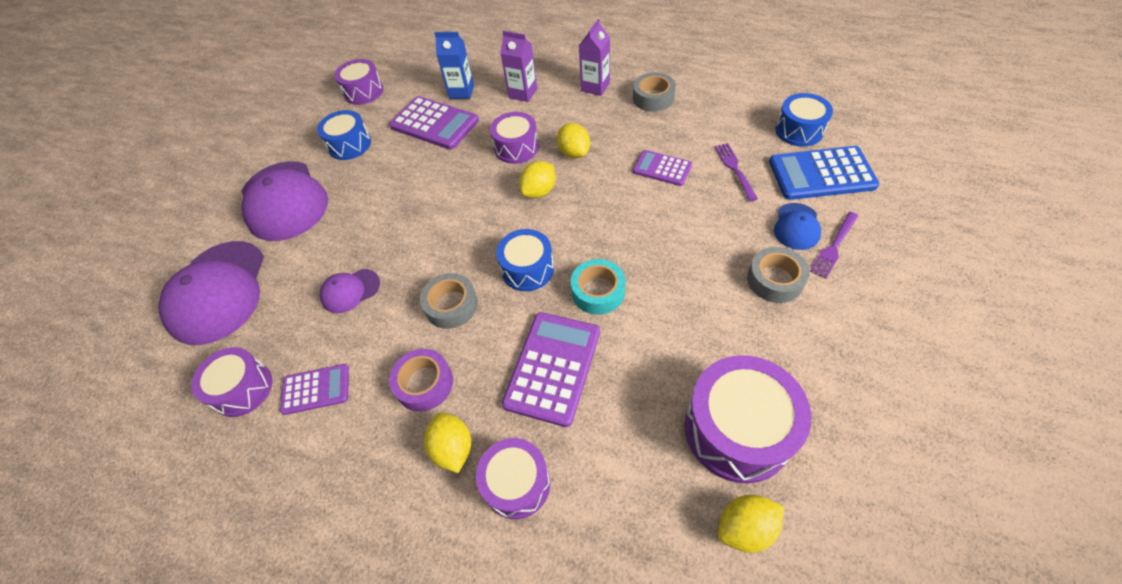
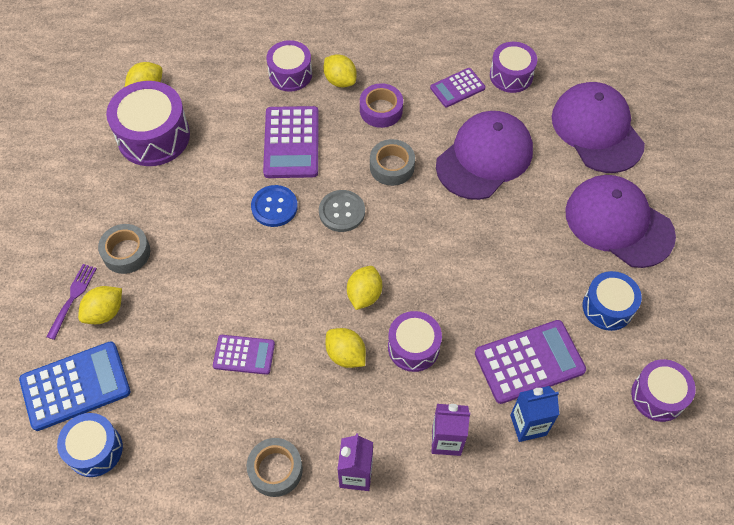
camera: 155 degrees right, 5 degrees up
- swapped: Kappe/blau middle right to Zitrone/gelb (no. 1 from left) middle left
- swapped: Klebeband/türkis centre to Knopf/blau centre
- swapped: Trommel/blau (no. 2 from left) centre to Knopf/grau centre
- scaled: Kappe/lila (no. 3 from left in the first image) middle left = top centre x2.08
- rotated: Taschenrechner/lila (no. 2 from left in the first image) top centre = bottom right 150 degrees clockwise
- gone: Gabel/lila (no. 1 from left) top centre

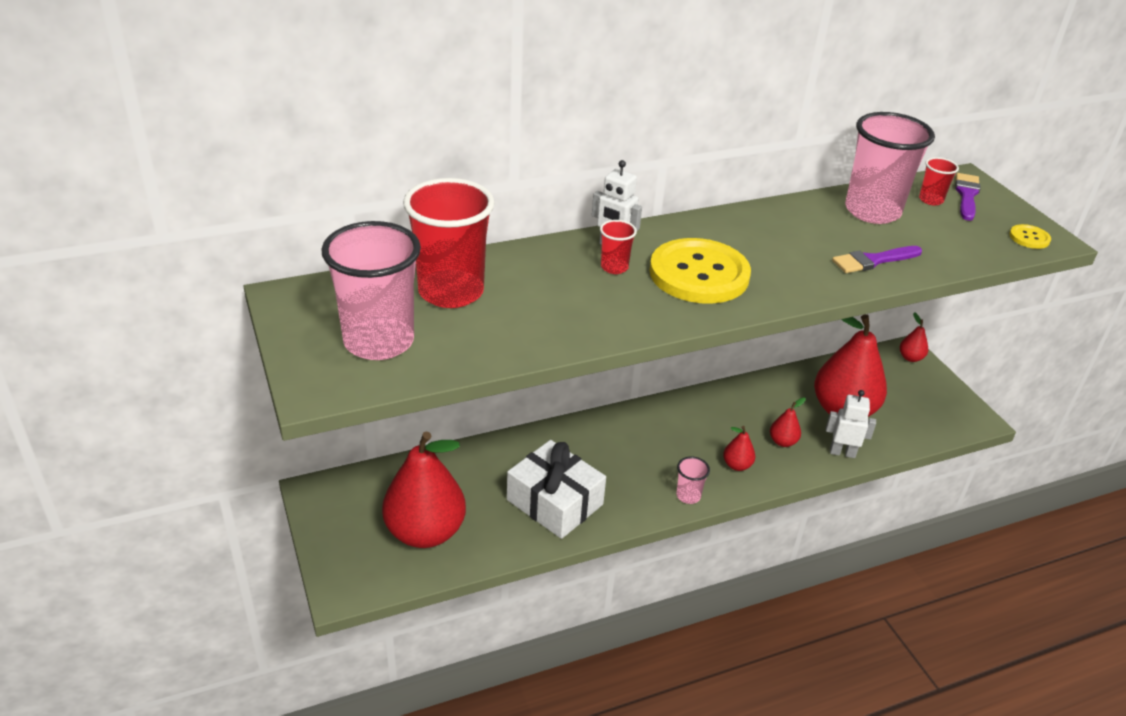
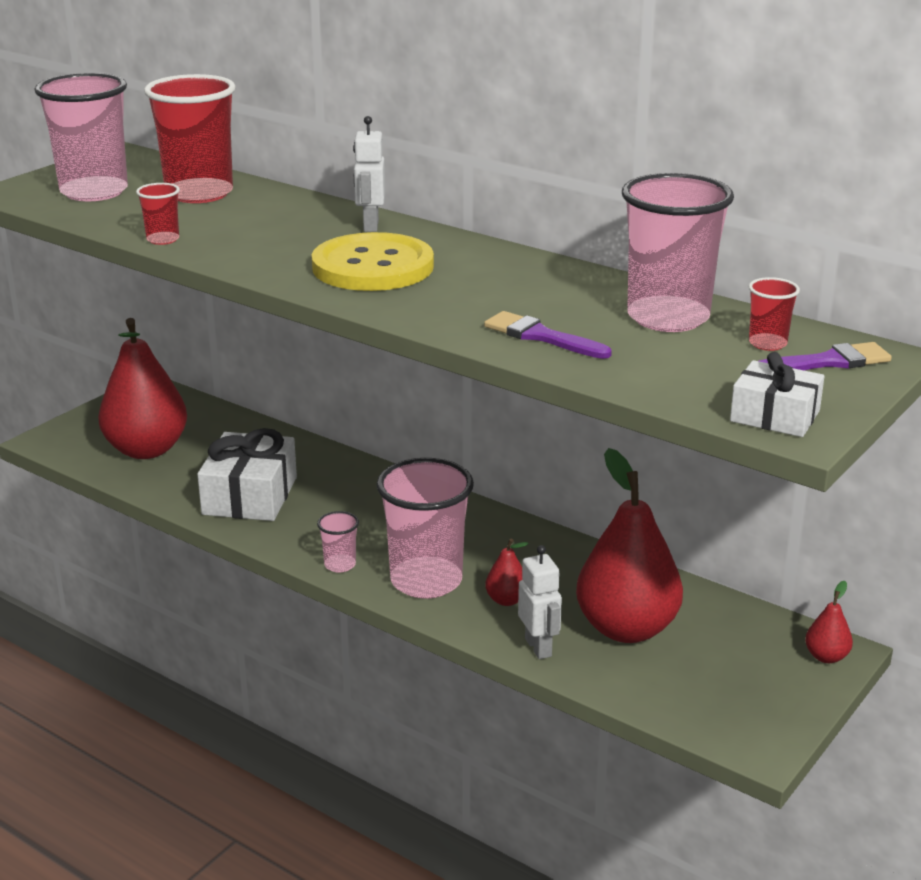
camera: 60 degrees right, 10 degrees down
- shifted: Becher/rot (no. 2 from left in the first image) centre to Becher/rot (no. 1 from left) top left
- swapped: Birne/rot (no. 2 from left) centre to Becher/rosa (no. 3 from left) centre
- swapped: Knopf/gelb (no. 2 from left) top right to Geschenk/weiß (no. 2 from left) middle right

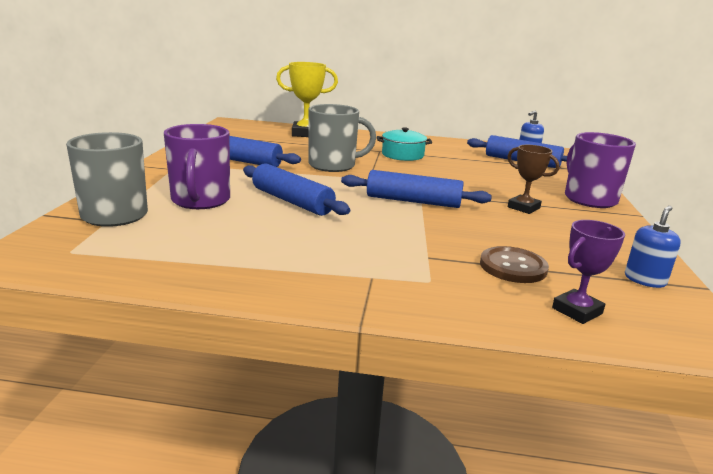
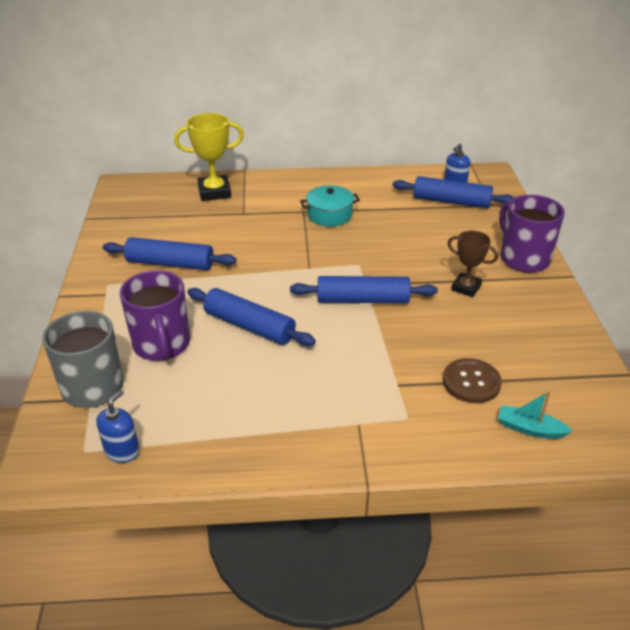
camera: 10 degrees left, 15 degrees up
- shifted: Seifenspender/blau (no. 2 from left in the first image) middle right to Seifenspender/blau (no. 1 from left) bottom left
- swapped: Pokal/lila middle right to Boot/türkis middle right
- gone: Tasse/grau (no. 2 from left) top centre

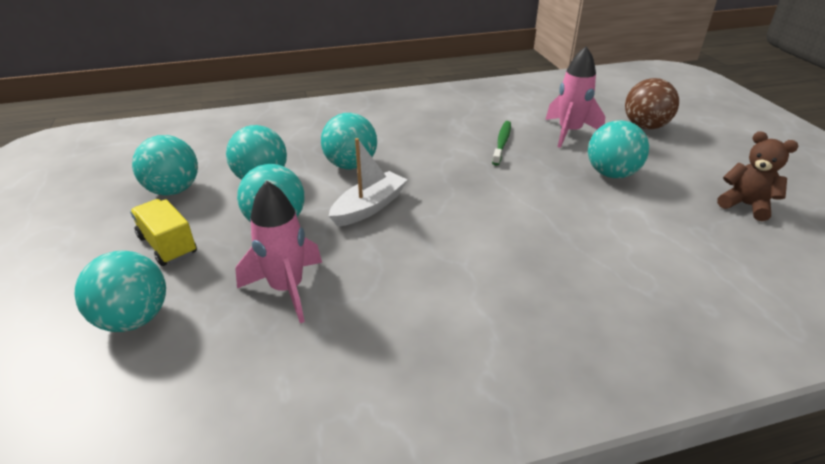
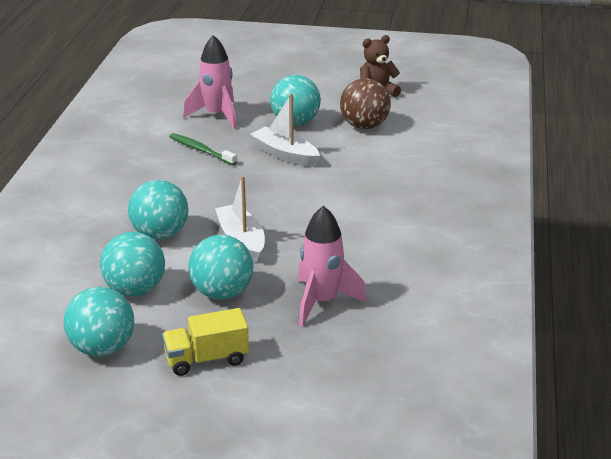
camera: 65 degrees left, 5 degrees down
- new: Boot/weiß (no. 2 from left) top centre
- shifted: Ball/braun top right to top centre
- gone: Ball/türkis (no. 1 from left) middle left

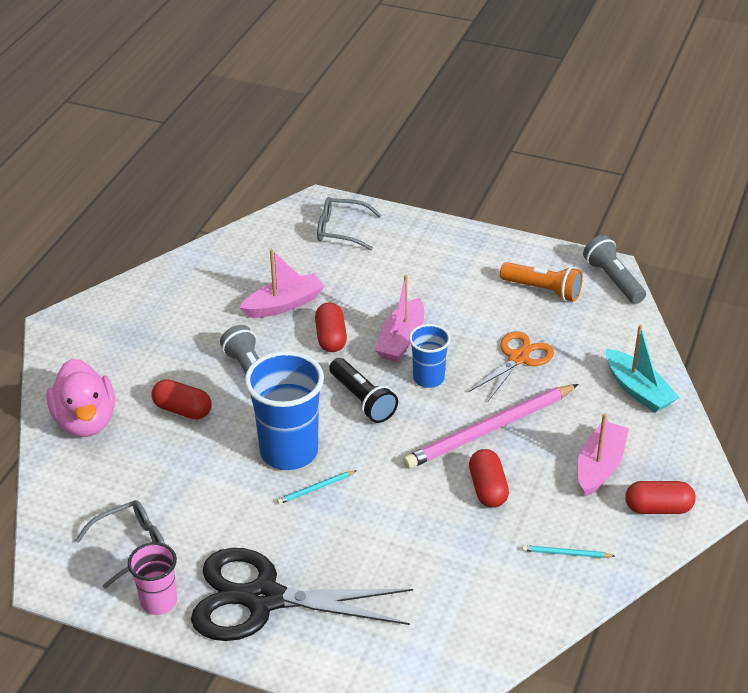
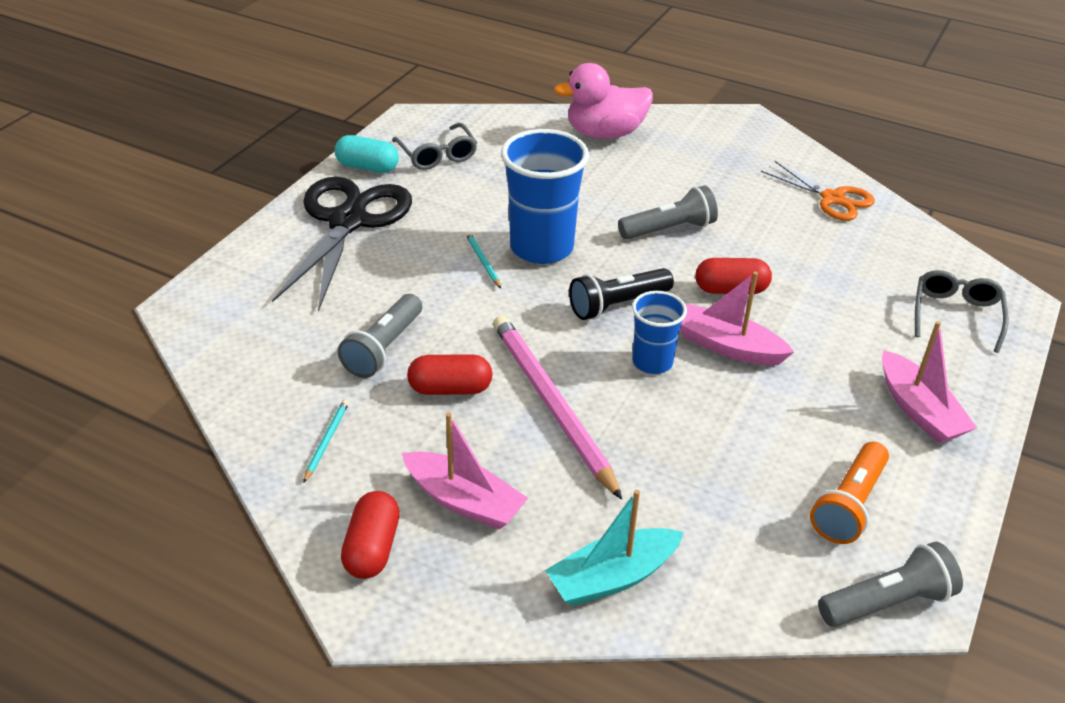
camera: 95 degrees right, 0 degrees up
- swapped: Becher/rosa bottom left to Kapsel/türkis top centre
- new: Taschenlampe/grau (no. 1 from left) centre
- shifted: Schere/orange middle right to top right
- shifted: Boot/rosa (no. 1 from left in the first image) centre to Boot/rosa (no. 3 from left) middle right
- gone: Kapsel/rot (no. 1 from left) middle left

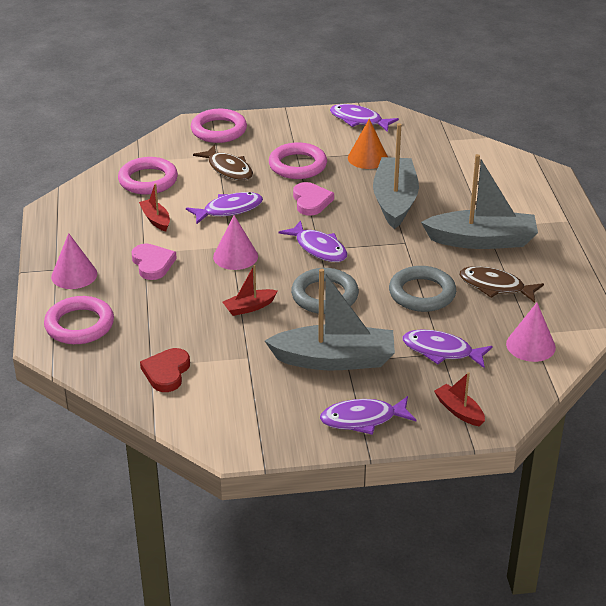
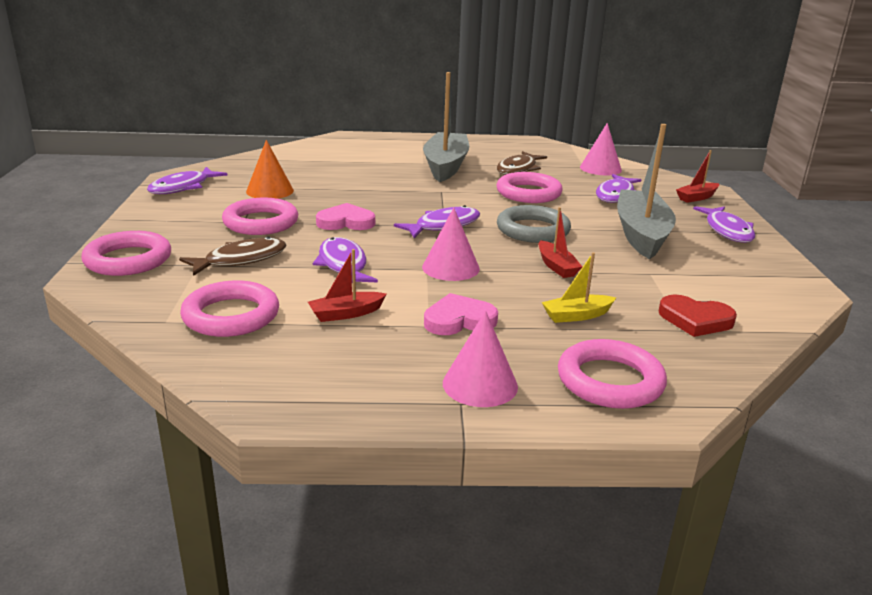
camera: 85 degrees left, 10 degrees down
- repainted: Ring/grau (no. 2 from left) middle right to Ring/rosa (no. 4 from left) top centre
- new: Boot/gelb centre
- gone: Boot/grau (no. 2 from left) top centre

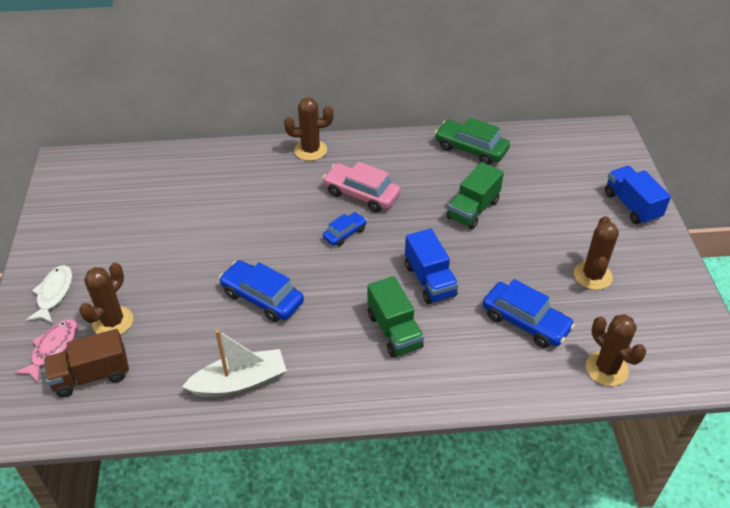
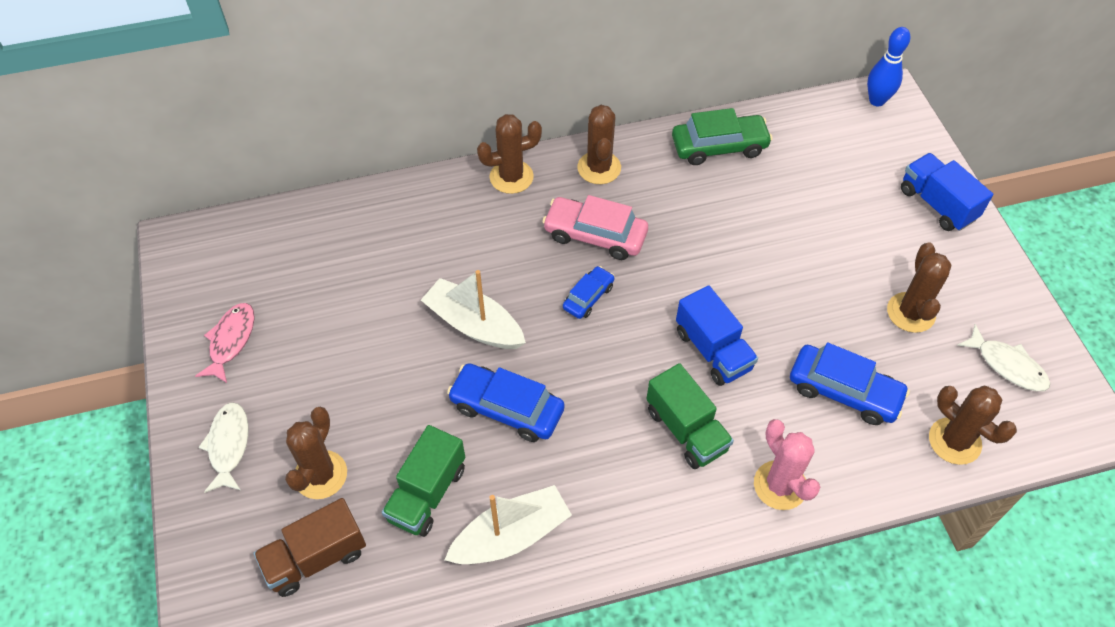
camera: 10 degrees left, 10 degrees up
- shifted: Fisch/rosa bottom left to middle left
- shifted: Lastwagen/grün (no. 2 from left in the first image) centre to Lastwagen/grün (no. 1 from left) bottom centre
- new: Boot/weiß (no. 1 from left) centre
- new: Kaktus/braun (no. 3 from left) top centre
- rotated: Auto/grün top centre = top centre 150 degrees clockwise
- new: Kaktus/rosa bottom right
- new: Bowlingkegel/blau top right
- new: Fisch/weiß (no. 2 from left) middle right

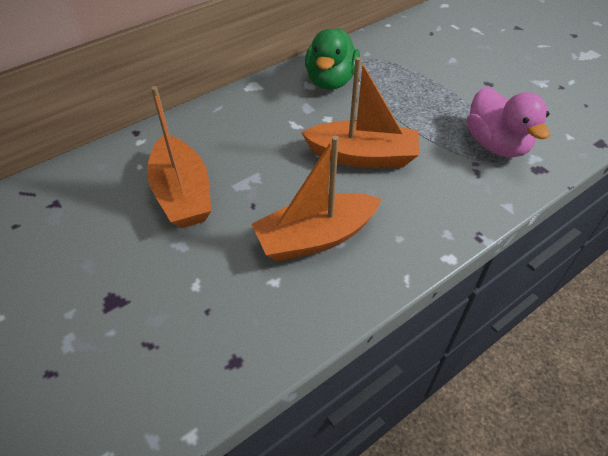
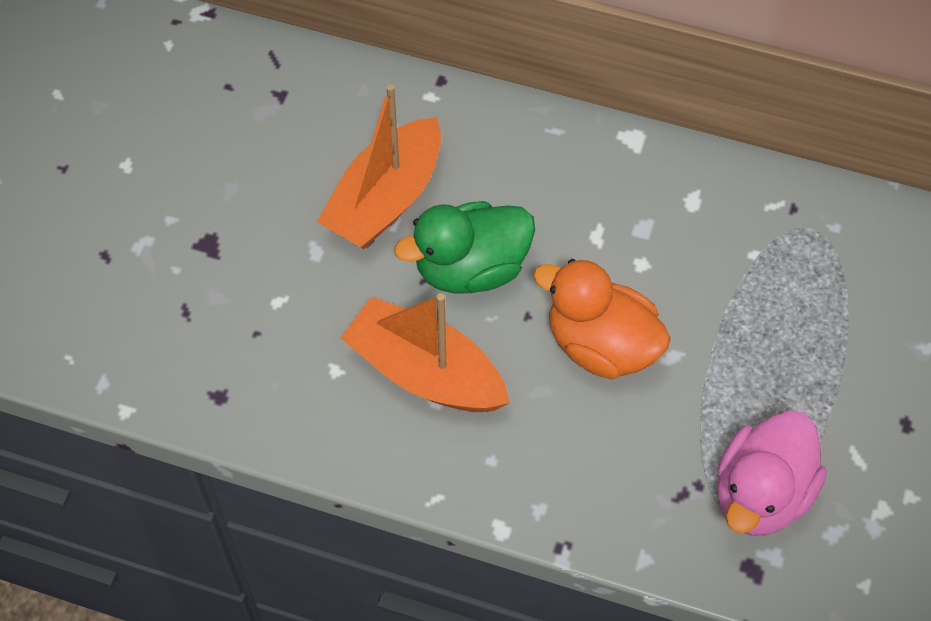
camera: 55 degrees right, 10 degrees up
- shifted: Ente/grün top centre to centre
- swapped: Boot/orange (no. 3 from left) top centre to Ente/orange centre

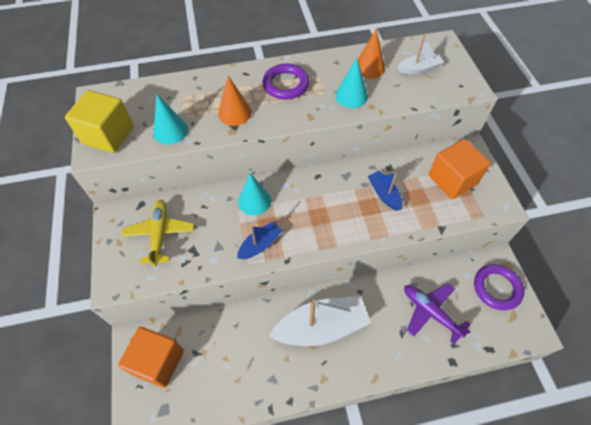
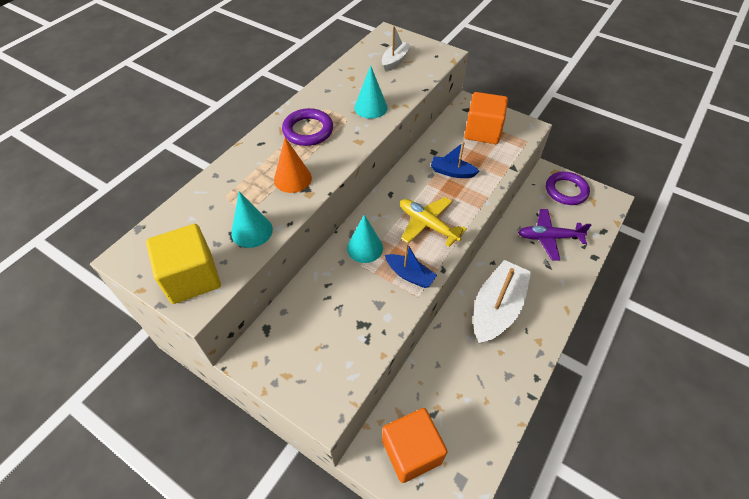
camera: 45 degrees left, 5 degrees down
- rotated: Boot/blau (no. 1 from left) centre = centre 120 degrees clockwise
- shifted: Flugzeug/gelb middle left to centre
- gone: Kegel/orange (no. 2 from left) top centre

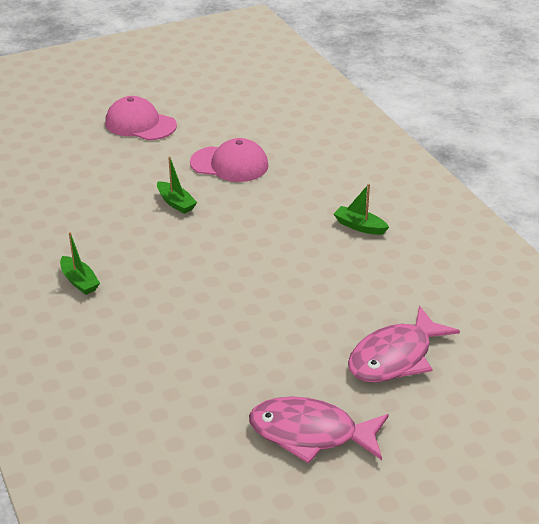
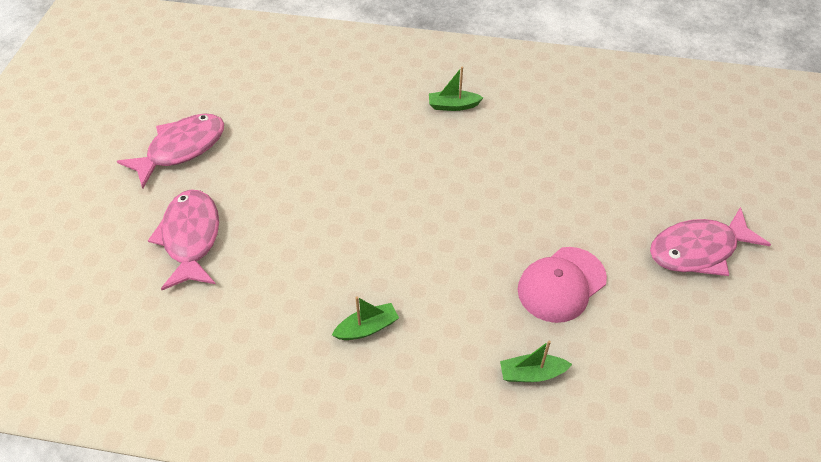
camera: 125 degrees right, 15 degrees up
- shifted: Boot/grün (no. 2 from left in the first image) middle left to Boot/grün (no. 3 from left) bottom centre
- swapped: Kappe/rosa (no. 1 from left) top left to Fisch/rosa (no. 3 from left) middle right

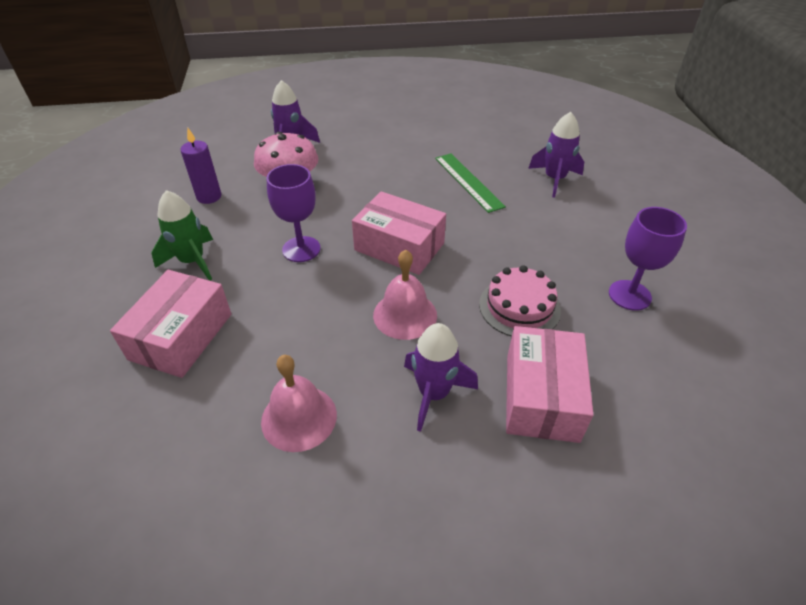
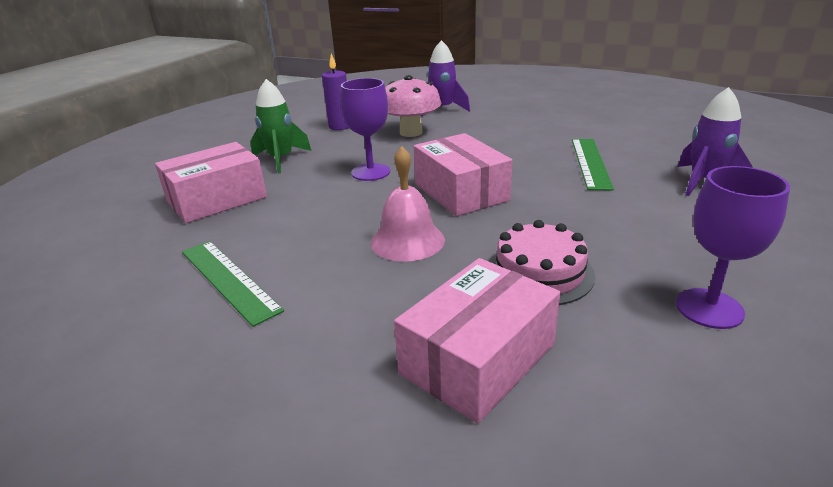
camera: 35 degrees right, 15 degrees down
- swapped: Glocke/rosa (no. 1 from left) centre to Lineal/grün (no. 1 from left) middle left
- gone: Rakete/lila (no. 2 from left) centre

